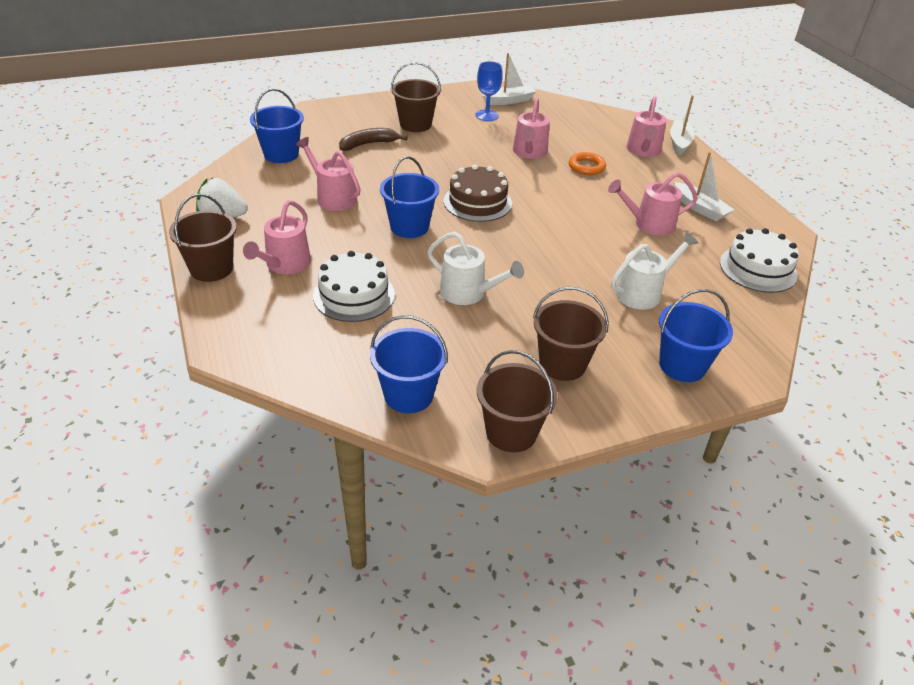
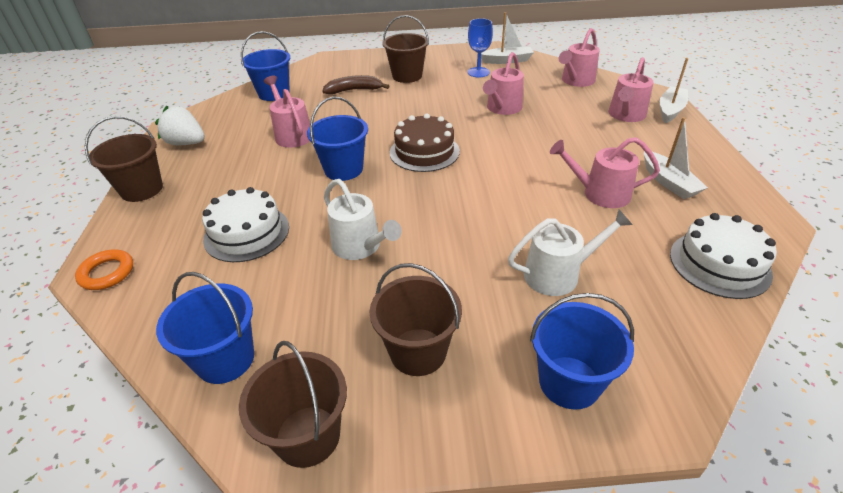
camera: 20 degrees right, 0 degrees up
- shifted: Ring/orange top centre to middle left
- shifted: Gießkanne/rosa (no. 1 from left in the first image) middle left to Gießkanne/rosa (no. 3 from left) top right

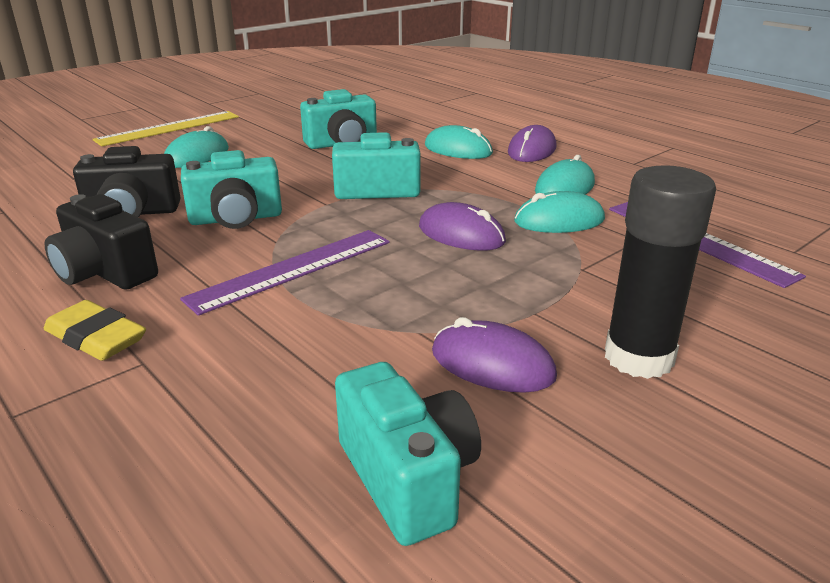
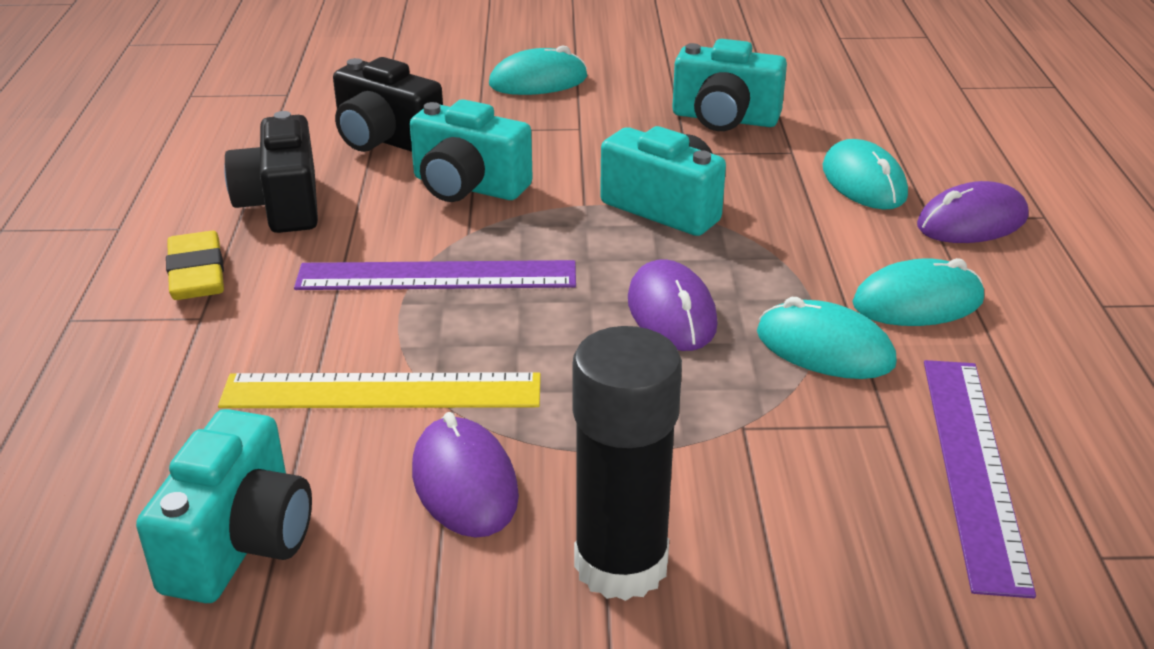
camera: 40 degrees right, 5 degrees up
- shifted: Lineal/gelb top left to middle left

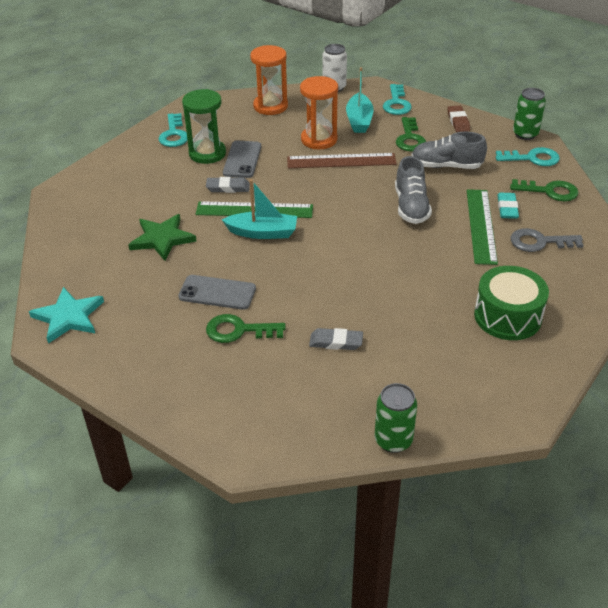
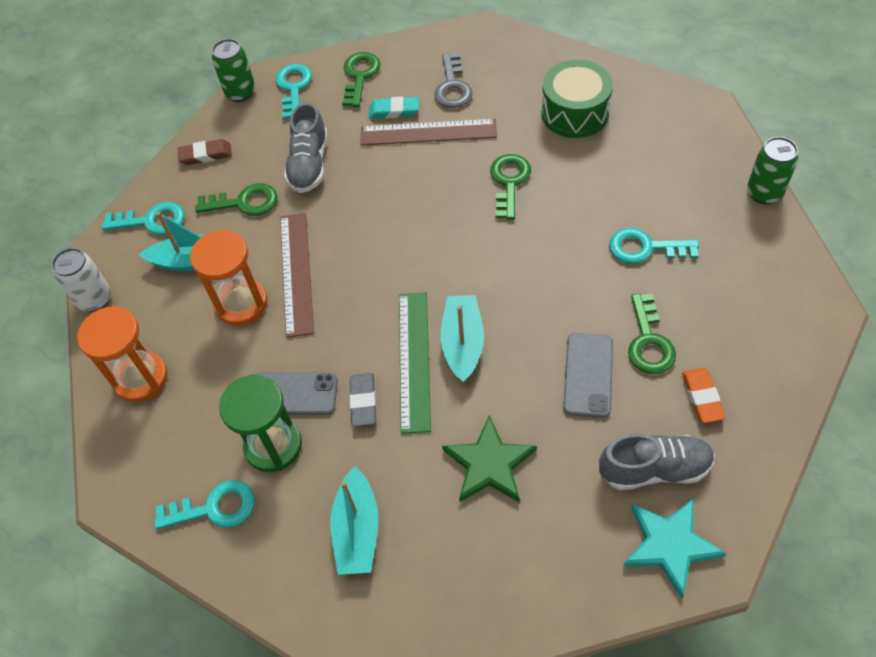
camera: 90 degrees left, 15 degrees up
- new: Boot/türkis (no. 2 from left) bottom centre
- repainted: Lineal/grün (no. 2 from left) middle right to Lineal/braun (no. 2 from left) top centre
- new: Schlüssel/grün (no. 3 from left) top centre
- shifted: Schuh/grau (no. 1 from left in the first image) top right to Schuh/grau (no. 2 from left) bottom right
- swapped: Radiergummi/grau (no. 2 from left) centre to Schlüssel/türkis (no. 4 from left) middle right
- new: Radiergummi/orange middle right

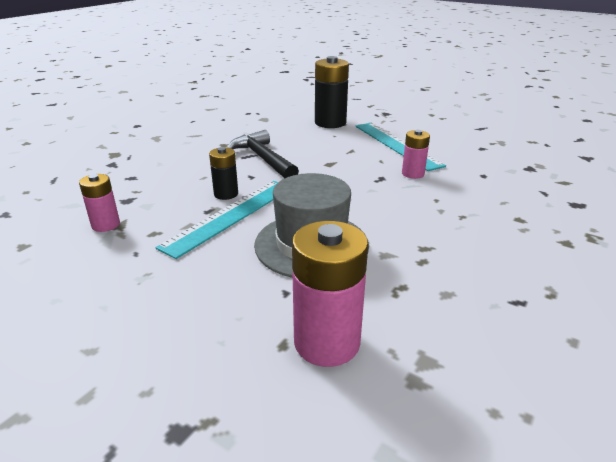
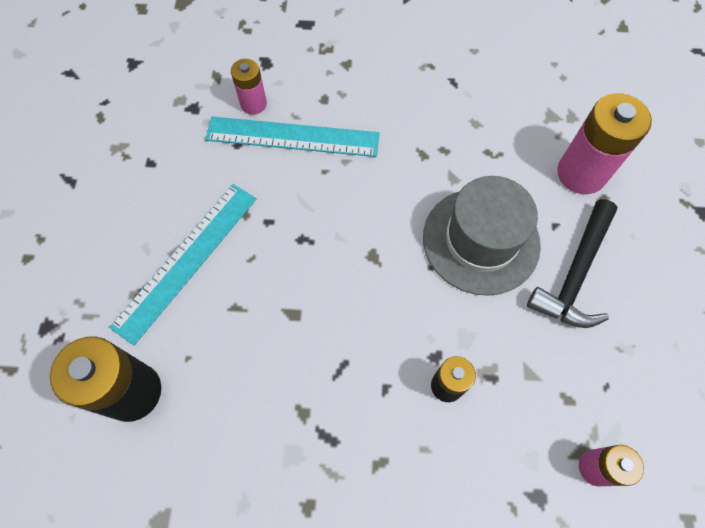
camera: 120 degrees left, 35 degrees up
- shifted: Lineal/türkis (no. 1 from left in the first image) centre to Lineal/türkis (no. 2 from left) top centre
- shifted: Batterie/rosa (no. 3 from left in the first image) middle right to Batterie/rosa (no. 1 from left) top centre
- shifted: Hammer/schwarz centre to middle right

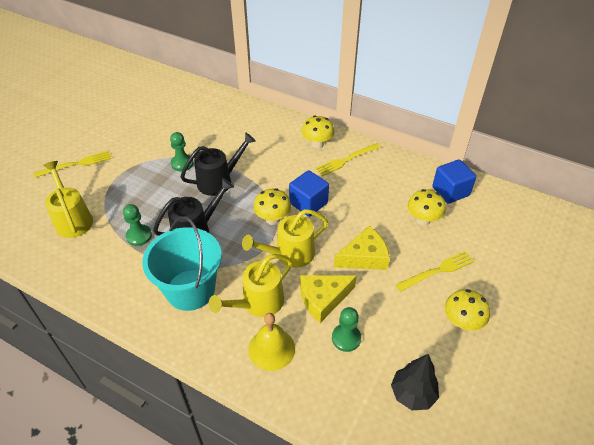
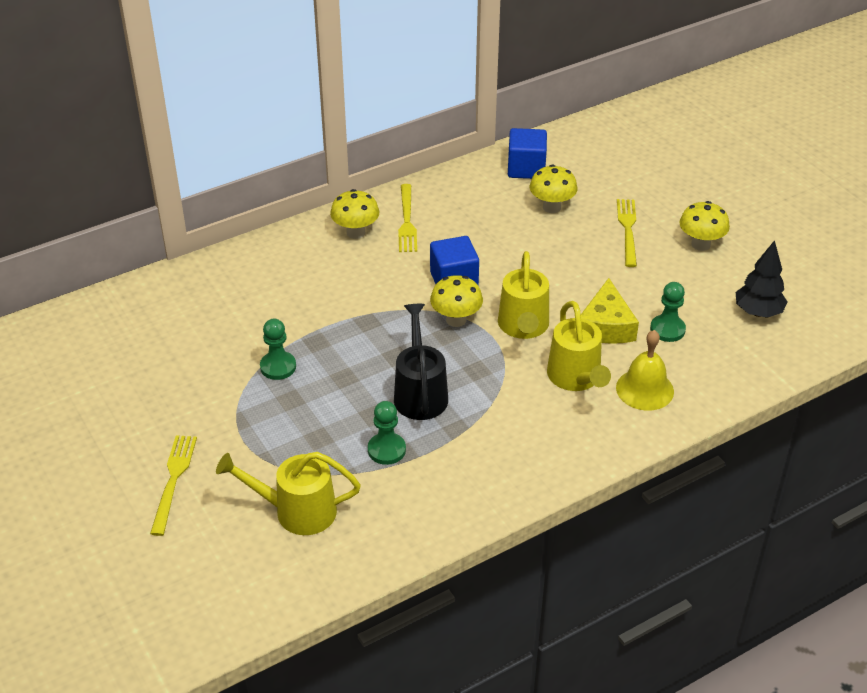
camera: 60 degrees left, 5 degrees down
- gone: Eimer/türkis middle left
- gone: Gießkanne/schwarz (no. 2 from left) centre
- gone: Käse/gelb (no. 2 from left) centre

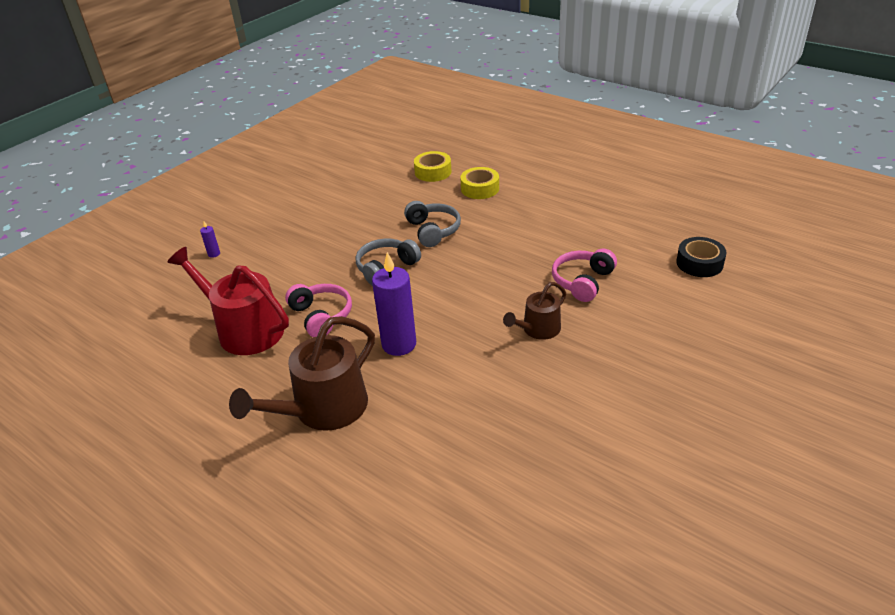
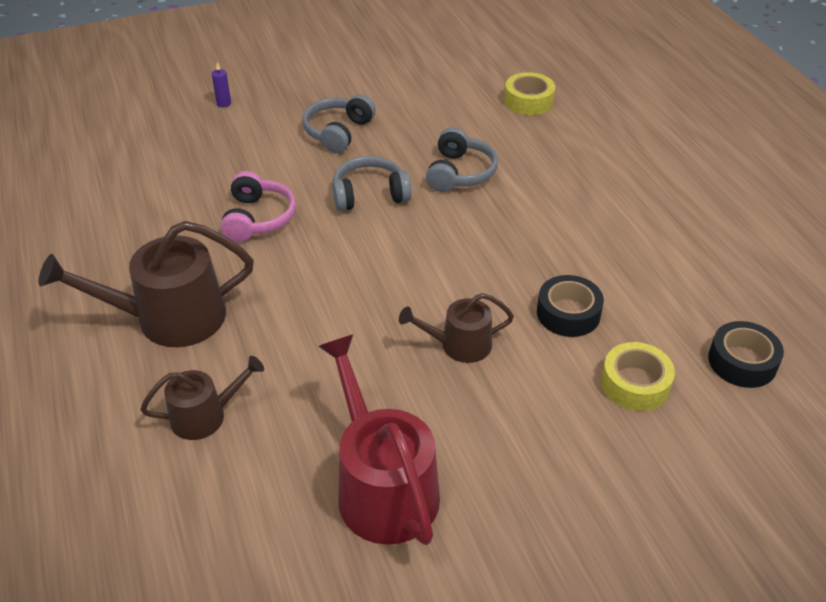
camera: 30 degrees right, 5 degrees up
- new: Gießkanne/braun (no. 2 from left) middle left
- new: Kopfhörer/grau (no. 1 from left) top centre
- shifted: Gießkanne/rot middle left to bottom centre
- swapped: Kopfhörer/rosa (no. 2 from left) centre to Klebeband/schwarz (no. 1 from left) middle right
- shifted: Klebeband/gelb (no. 2 from left) top centre to middle right
- gone: Kerze/lila (no. 2 from left) centre

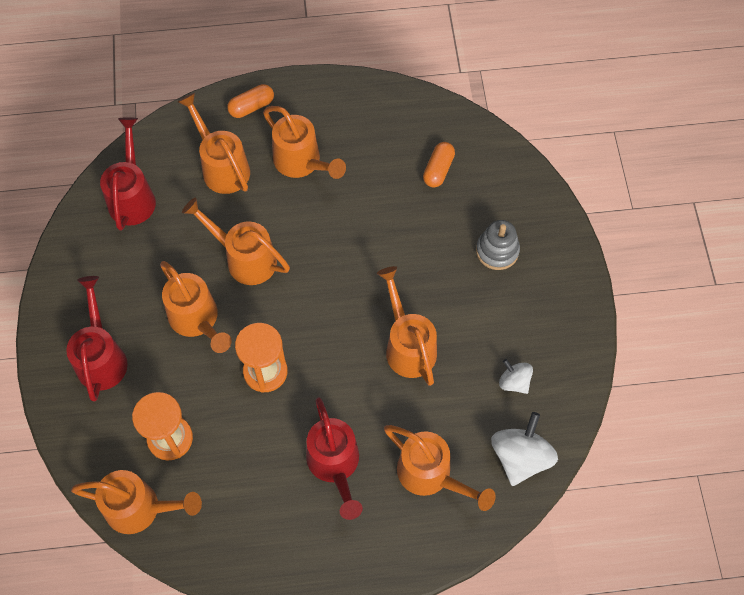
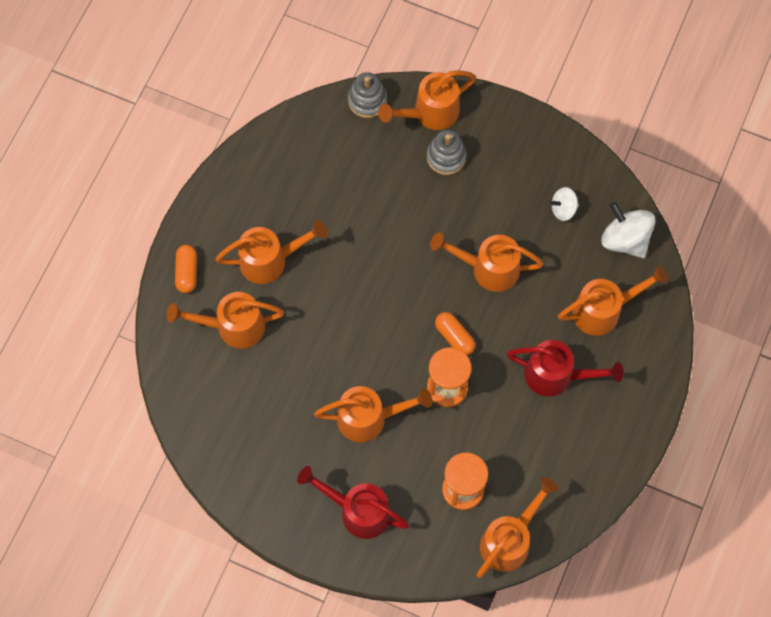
camera: 60 degrees left, 5 degrees up
- new: Stapelspielzeug/grau (no. 1 from left) top centre
- shifted: Gießkanne/orange (no. 4 from left) middle left to top centre
- shifted: Kapsel/orange (no. 2 from left) top centre to centre
- gone: Gießkanne/rot (no. 2 from left) top left

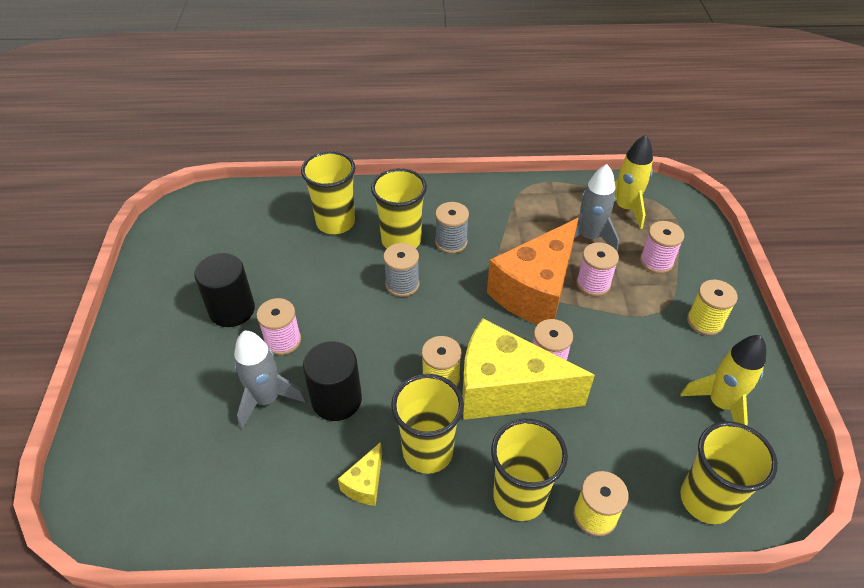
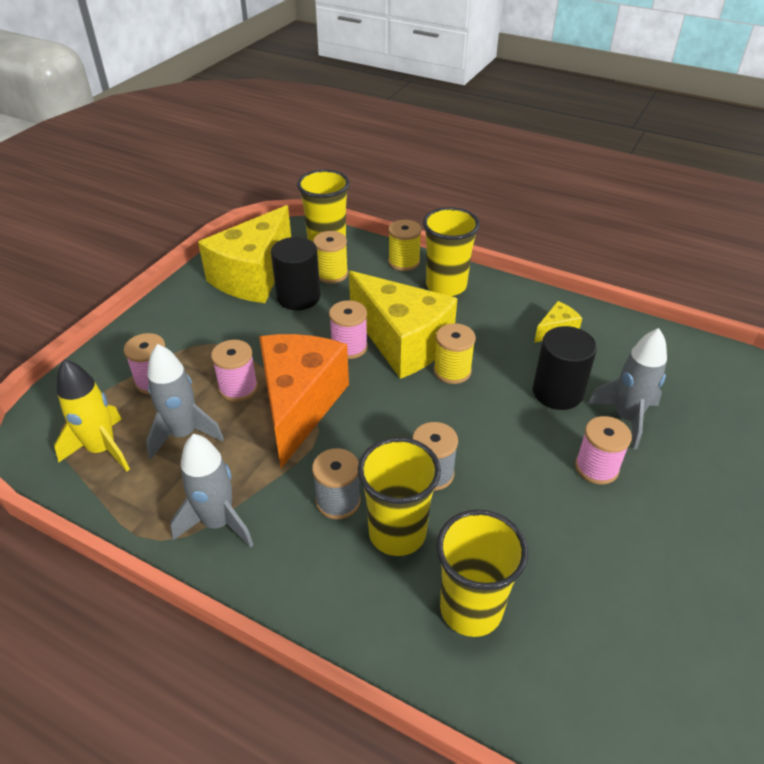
camera: 150 degrees left, 5 degrees down
- new: Rakete/grau (no. 2 from left) middle left
- swapped: Rakete/gelb (no. 2 from left) middle right to Käse/gelb (no. 1 from left) top left
- rotated: Käse/orange centre = centre 60 degrees counterclockwise
- shifted: Vollzylinder/schwarz (no. 1 from left) middle left to centre
- shifted: Garnrolle/gelb (no. 3 from left in the first image) middle right to Garnrolle/gelb (no. 1 from left) centre
- gone: Becher/gelb (no. 3 from left) bottom centre

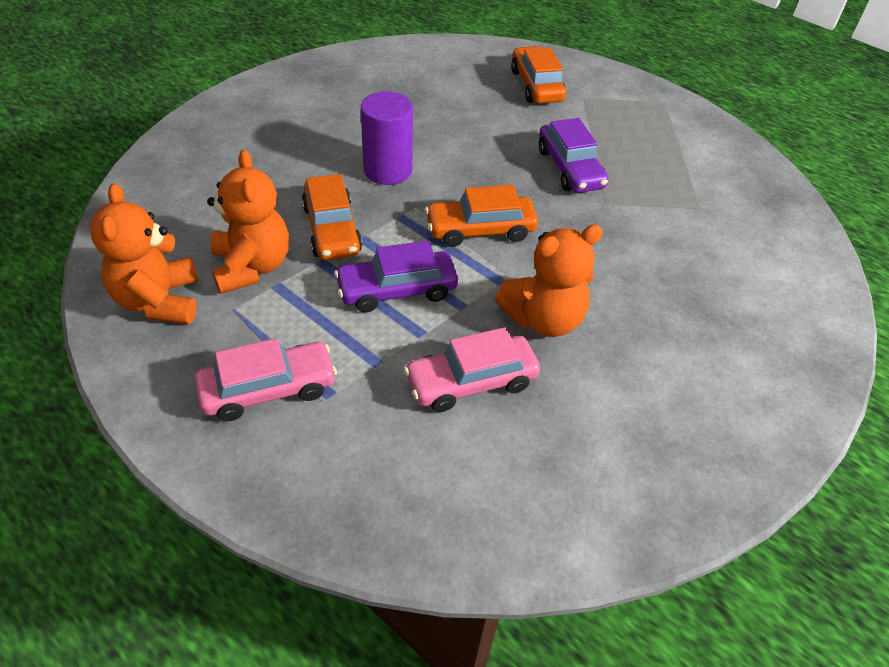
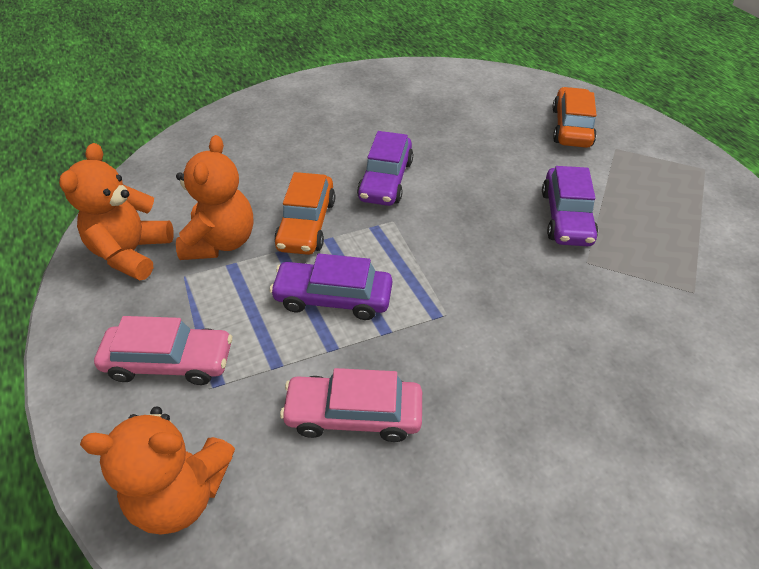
camera: 25 degrees right, 0 degrees up
- shifted: Teddybär/orange (no. 3 from left in the first image) centre to Teddybär/orange (no. 2 from left) bottom left
- swapped: Vollzylinder/lila top centre to Auto/lila (no. 2 from left) top centre
- gone: Auto/orange (no. 2 from left) top centre

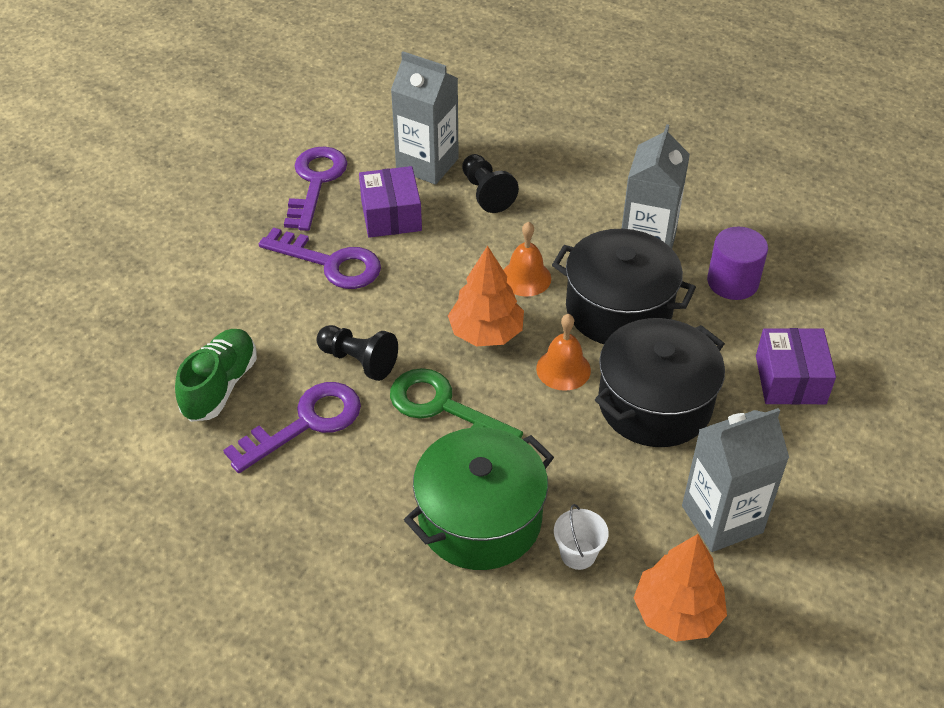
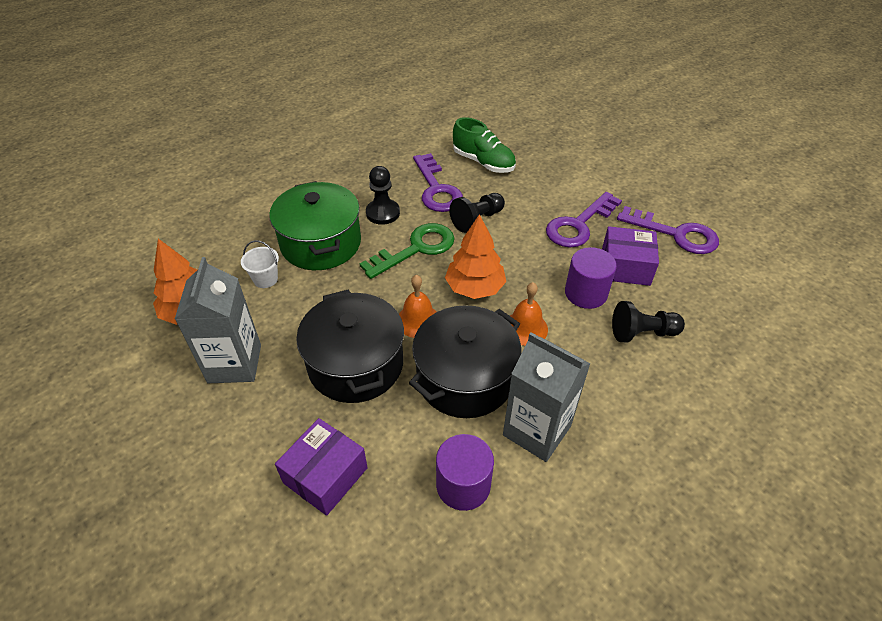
camera: 110 degrees right, 0 degrees up
- rotated: Schachtel/lila (no. 2 from left in the first image) middle right = bottom centre 75 degrees counterclockwise
- new: Bauer/schwarz (no. 1 from left) top centre
- new: Vollzylinder/lila (no. 2 from left) middle right
- gone: Getränkekarton/grau (no. 1 from left) top centre

